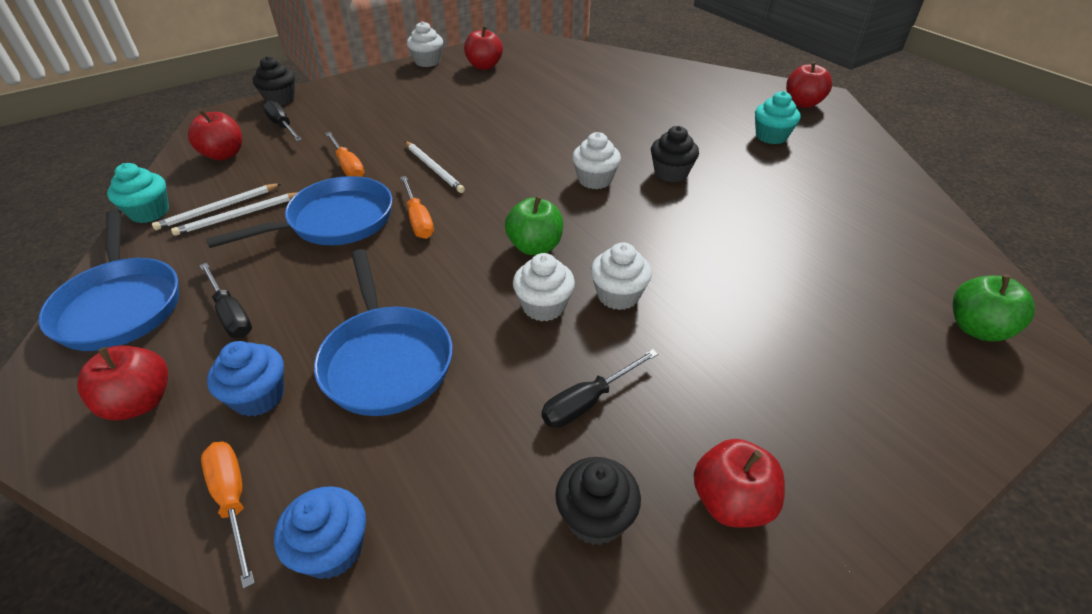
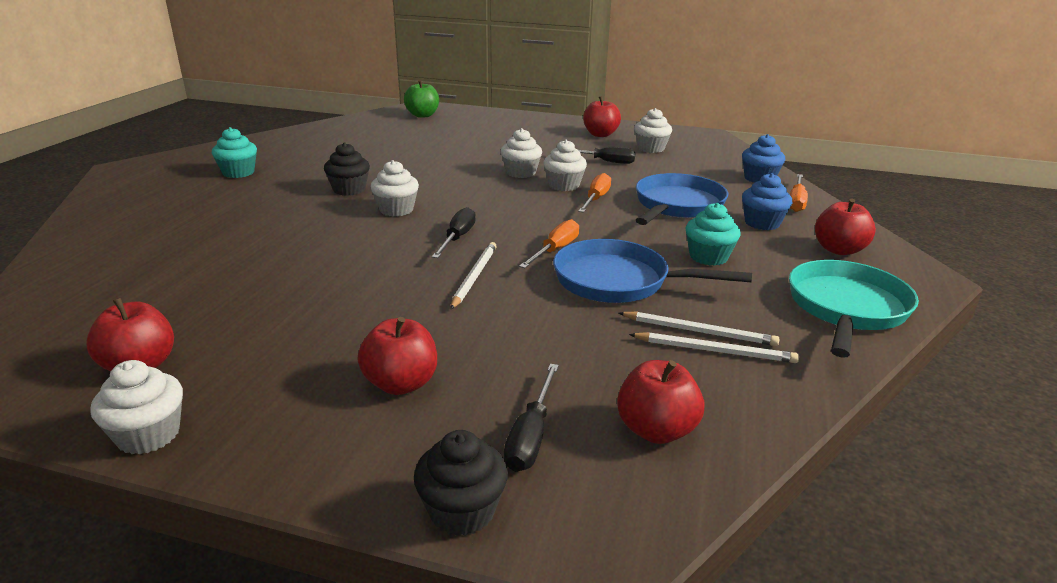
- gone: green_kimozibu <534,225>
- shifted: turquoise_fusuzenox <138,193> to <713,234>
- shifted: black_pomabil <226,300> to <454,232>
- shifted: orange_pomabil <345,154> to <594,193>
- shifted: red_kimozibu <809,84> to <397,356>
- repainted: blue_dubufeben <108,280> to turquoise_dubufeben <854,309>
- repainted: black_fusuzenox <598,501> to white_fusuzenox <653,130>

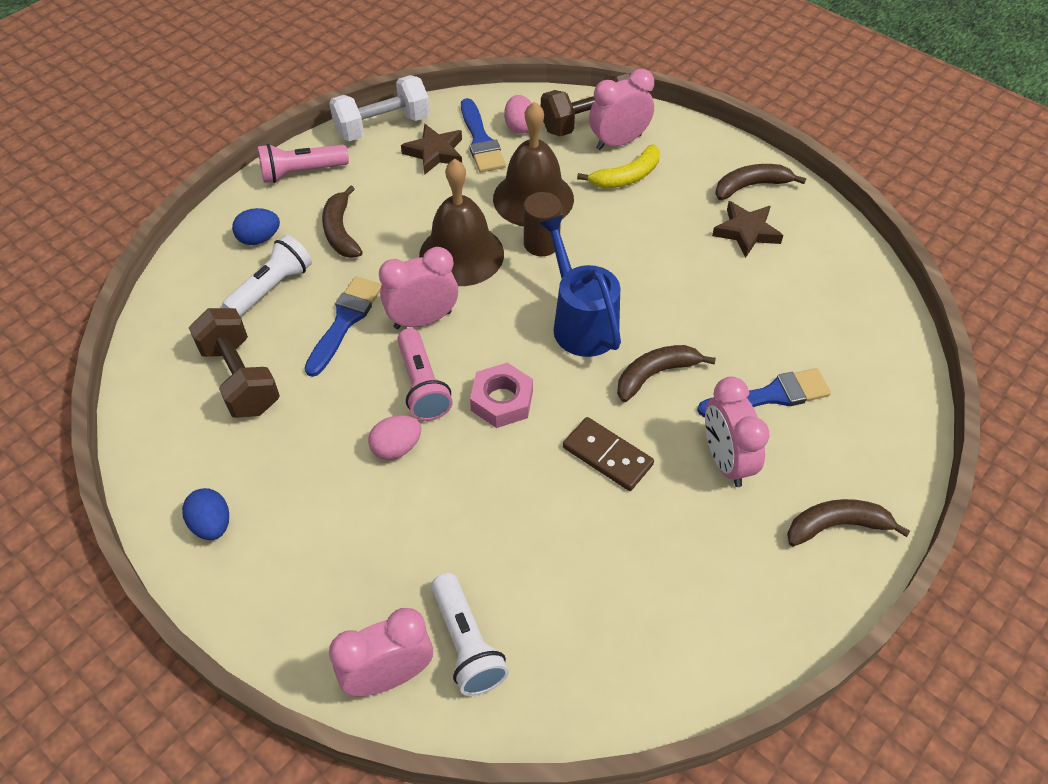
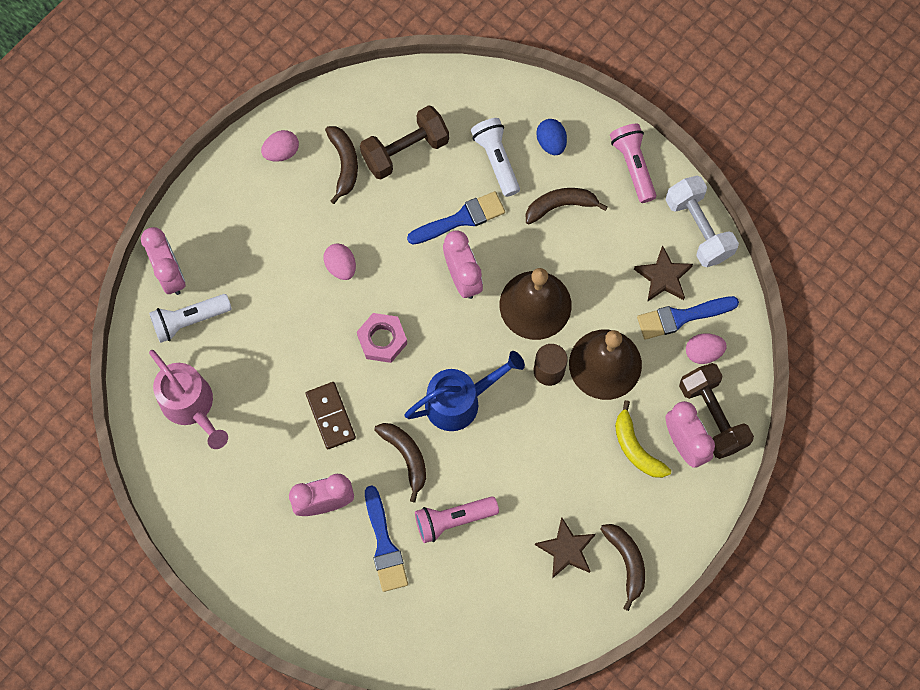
- new: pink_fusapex <188,399>
- shifted: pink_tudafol <425,374> to <457,519>
- shifted: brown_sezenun <848,523> to <341,165>
- repainted: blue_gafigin <205,514> to pink_gafigin <280,146>
- rotated: white_tudafol <267,276> = <495,157> 150 degrees counterclockwise
- rotated: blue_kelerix <343,326> = <456,218> 45 degrees counterclockwise
- rotated: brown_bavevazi <608,454> = <331,415> 60 degrees counterclockwise

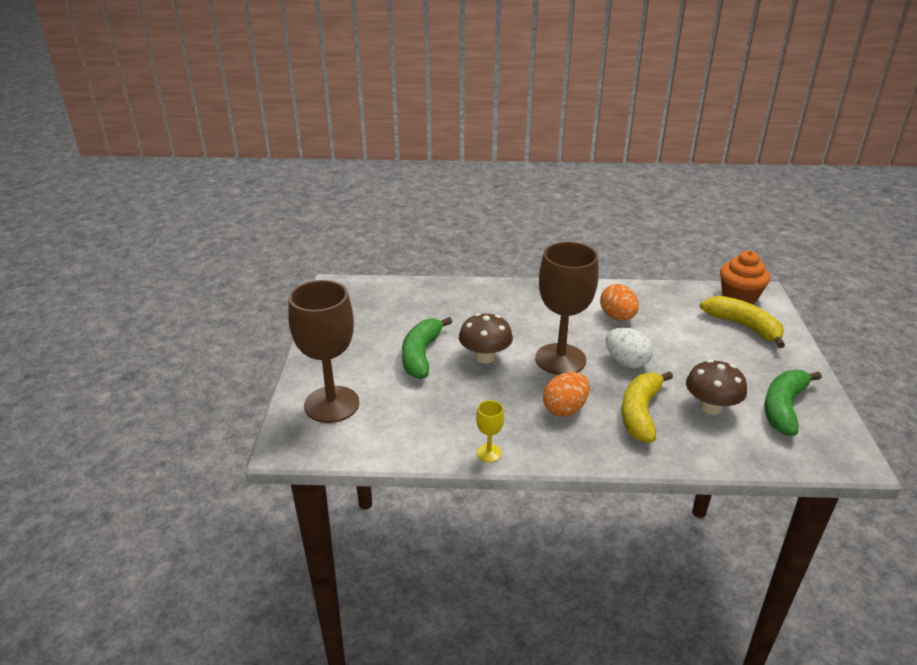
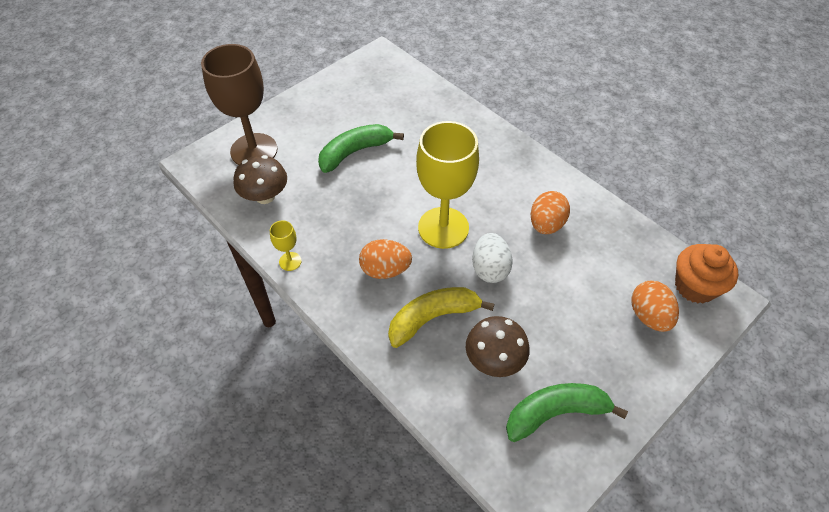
- shifted: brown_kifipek <486,338> to <260,179>
- swapped: yellow_sezenun <742,322> to orange_gafigin <655,306>
- repainted: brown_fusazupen <567,308> to yellow_fusazupen <447,185>

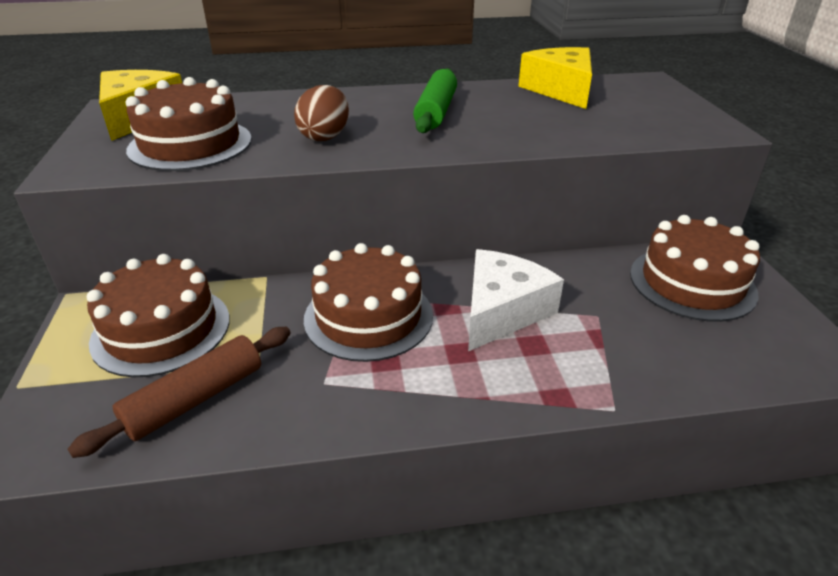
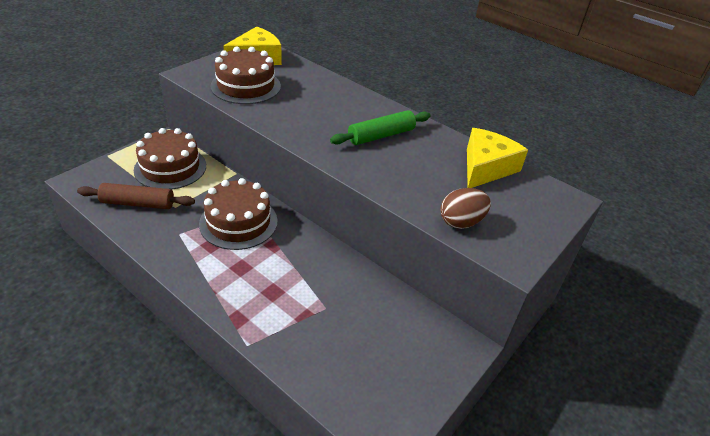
- gone: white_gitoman <516,300>
- gone: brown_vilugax <695,268>
- shifted: brown_gafigin <321,113> to <465,208>

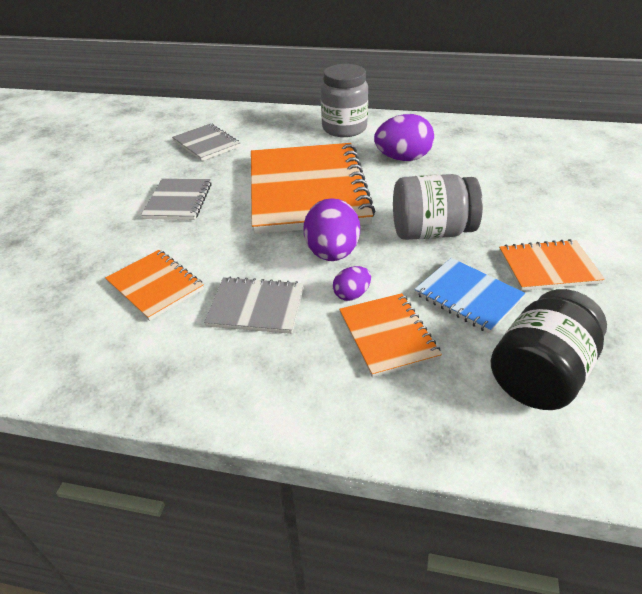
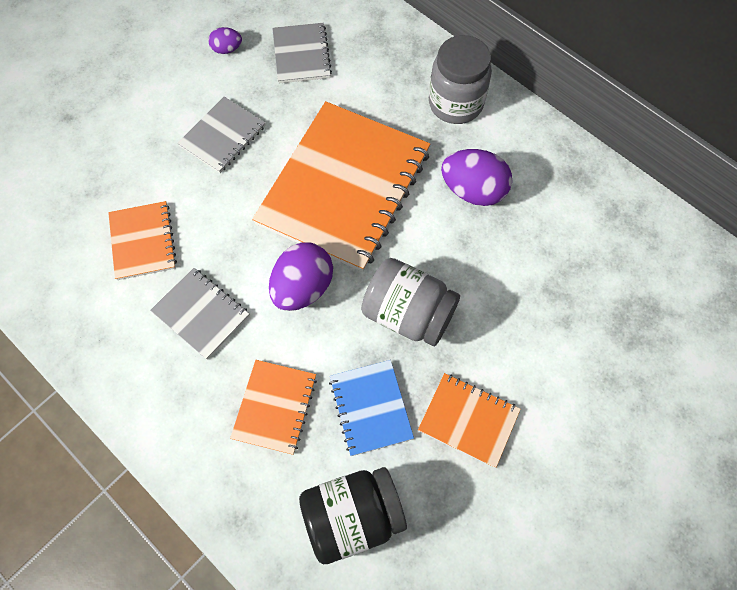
- shifted: purple_gafigin <352,283> to <225,40>

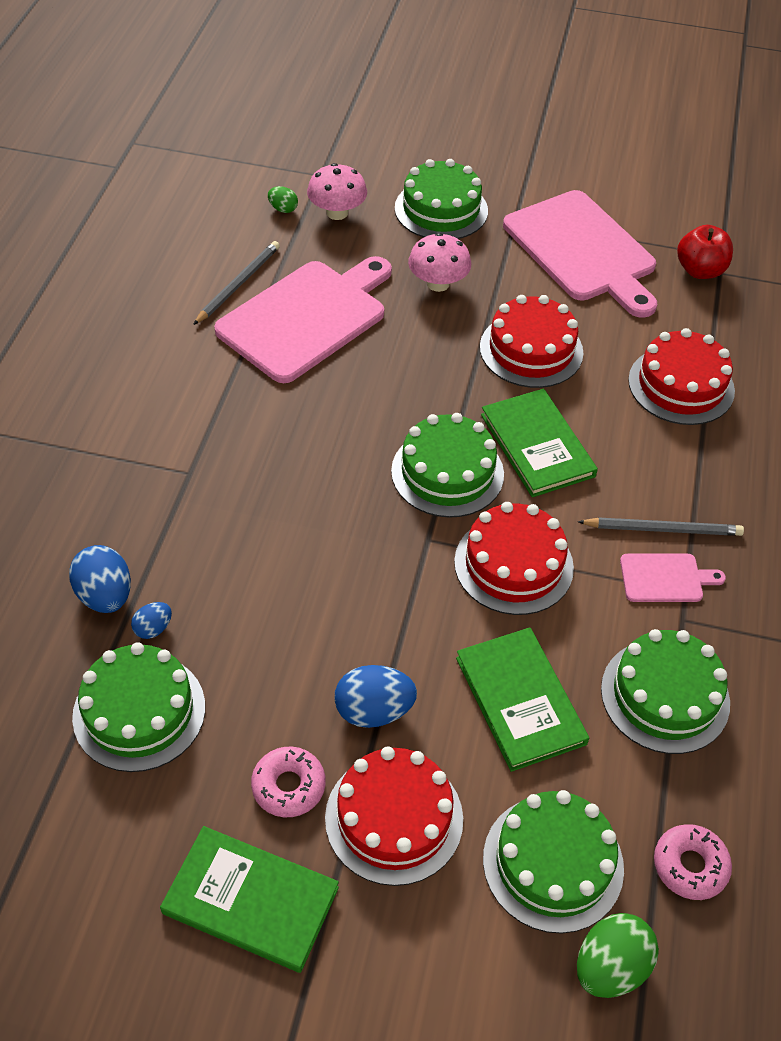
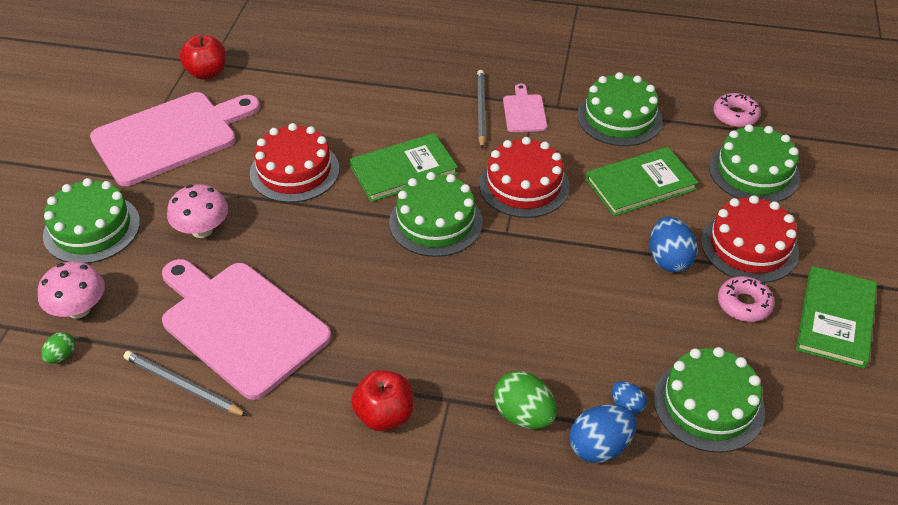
- gone: red_vilugax <681,376>
- new: red_kimozibu <382,400>
- shifted: green_gafigin <618,955> to <525,400>

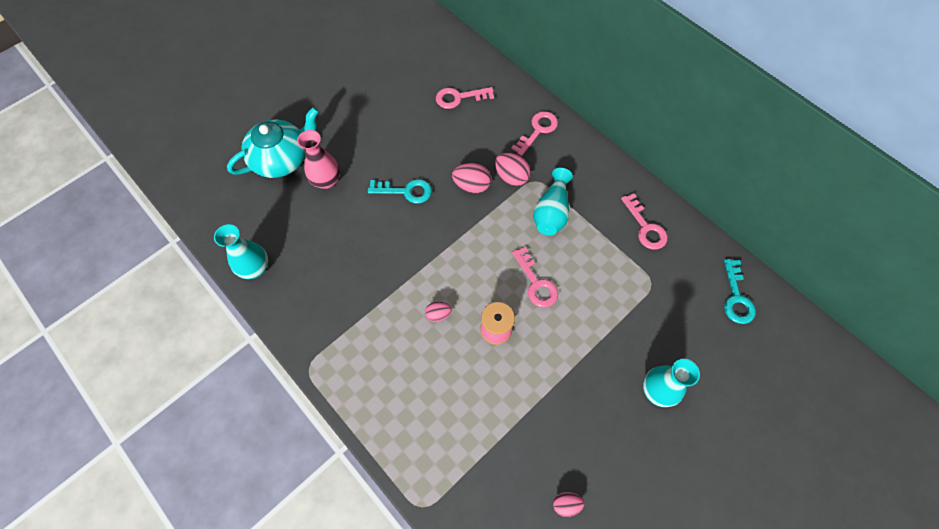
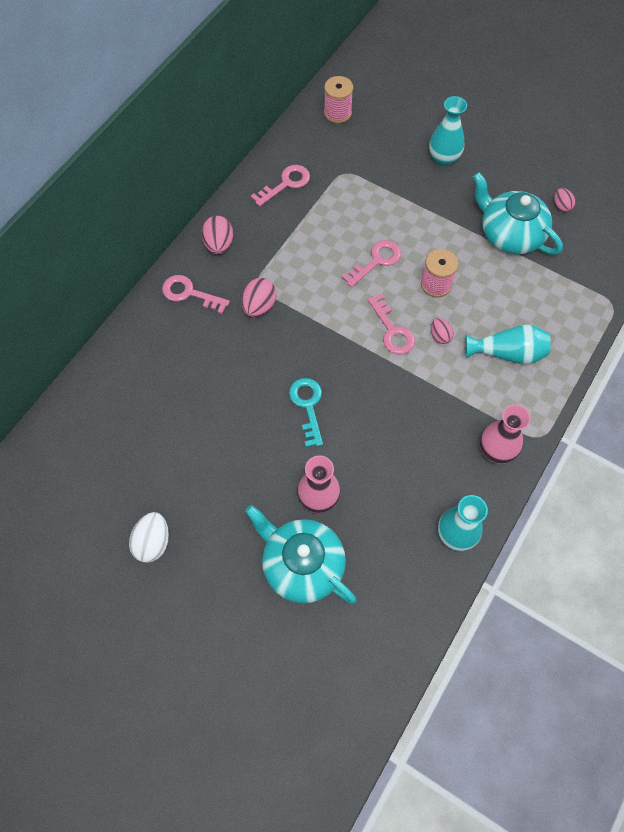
- new: white_gafigin <149,537>
- new: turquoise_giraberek <518,213>
- new: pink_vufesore <505,434>
- shifted: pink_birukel <465,98> to <391,324>
- shifted: pink_gafigin <471,178> to <217,235>
- shifted: turquoise_vufesore <553,202> to <508,344>
- swapped: turquoise_birukel <740,291> to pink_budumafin <338,100>

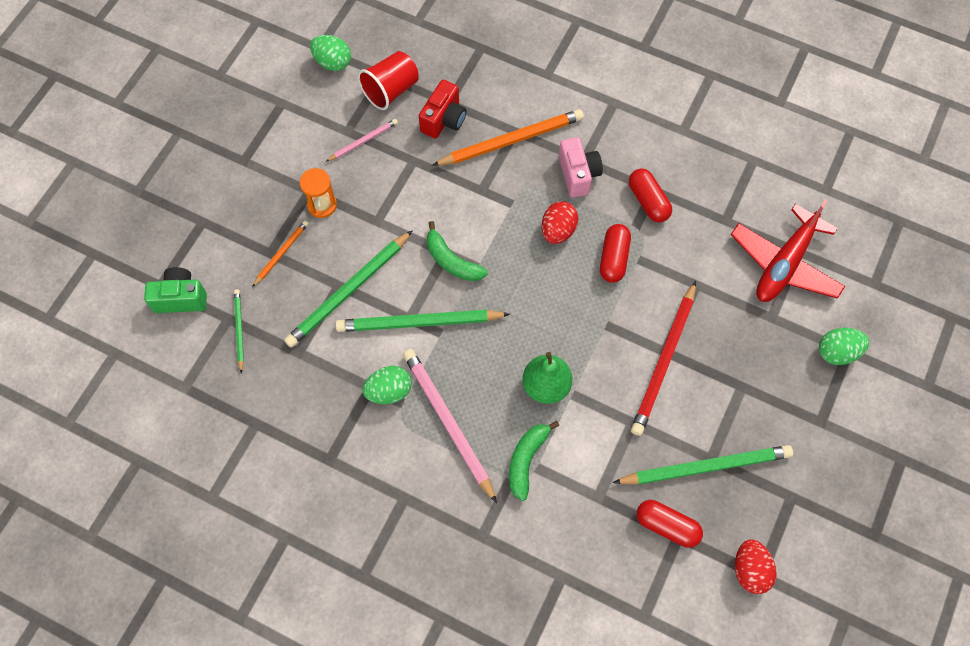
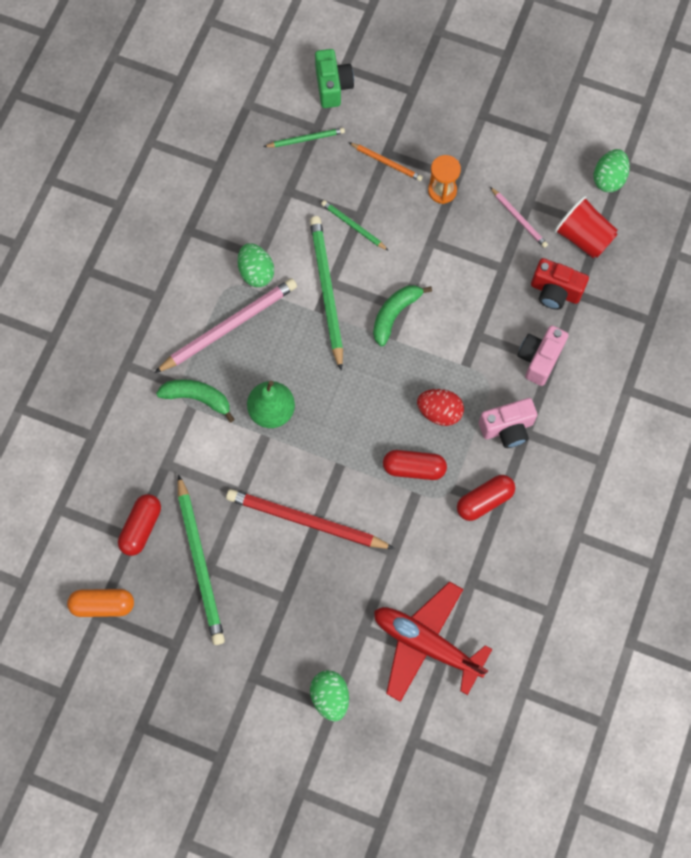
- swapped: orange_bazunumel <508,137> to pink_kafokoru <543,356>
- swapped: red_gafigin <755,566> to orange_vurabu <100,603>
- scaled: green_bazunumel <348,289> = <355,225> x0.52

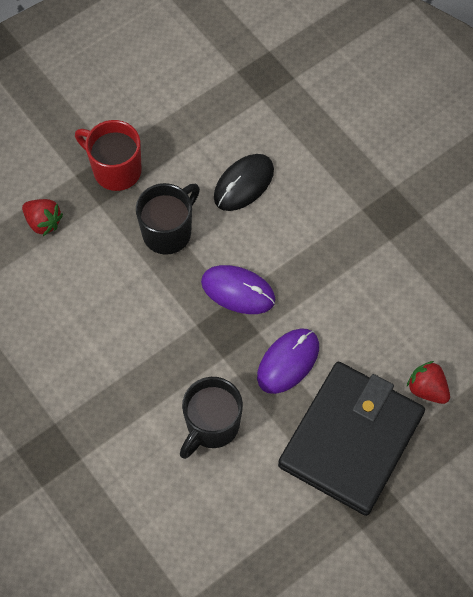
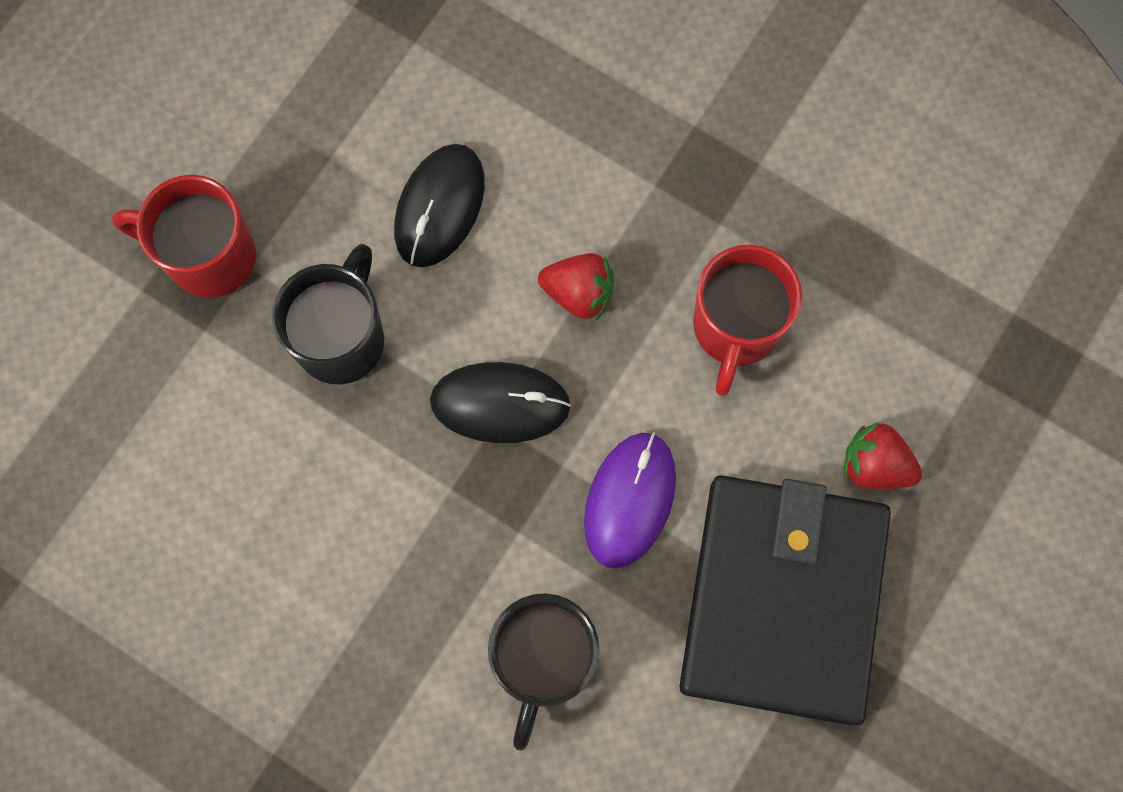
- new: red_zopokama <747,320>
- shifted: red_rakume <42,217> to <576,287>
- repainted: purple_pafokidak <238,289> to black_pafokidak <500,402>

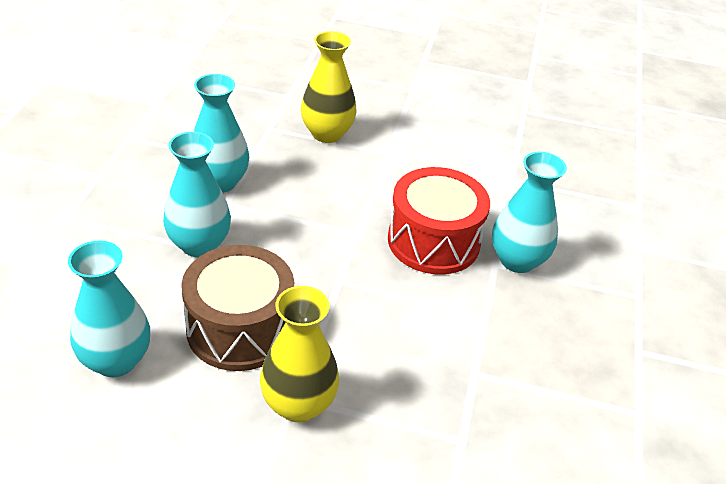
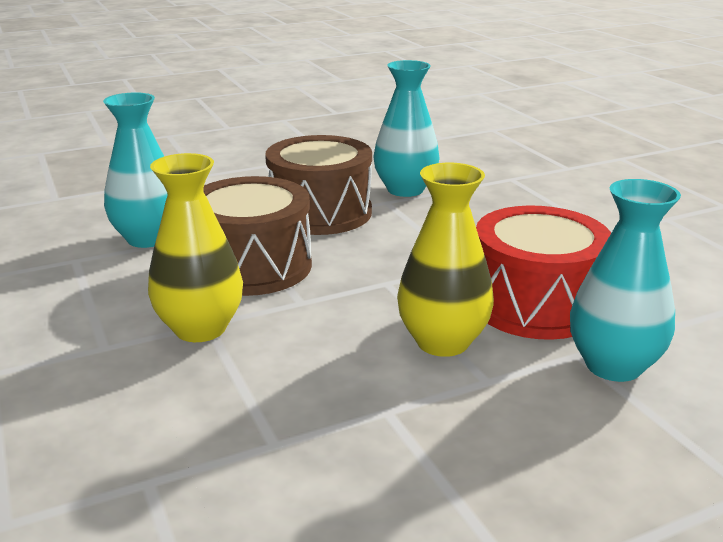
- shifted: yellow_vufesore <329,87> to <445,260>
- swapped: turquoise_vufesore <197,194> to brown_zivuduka <318,185>

